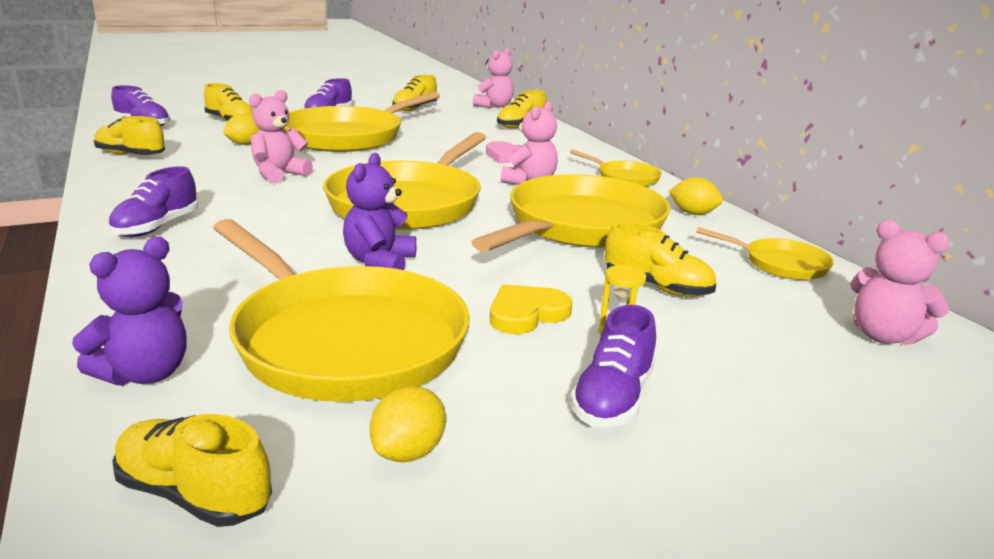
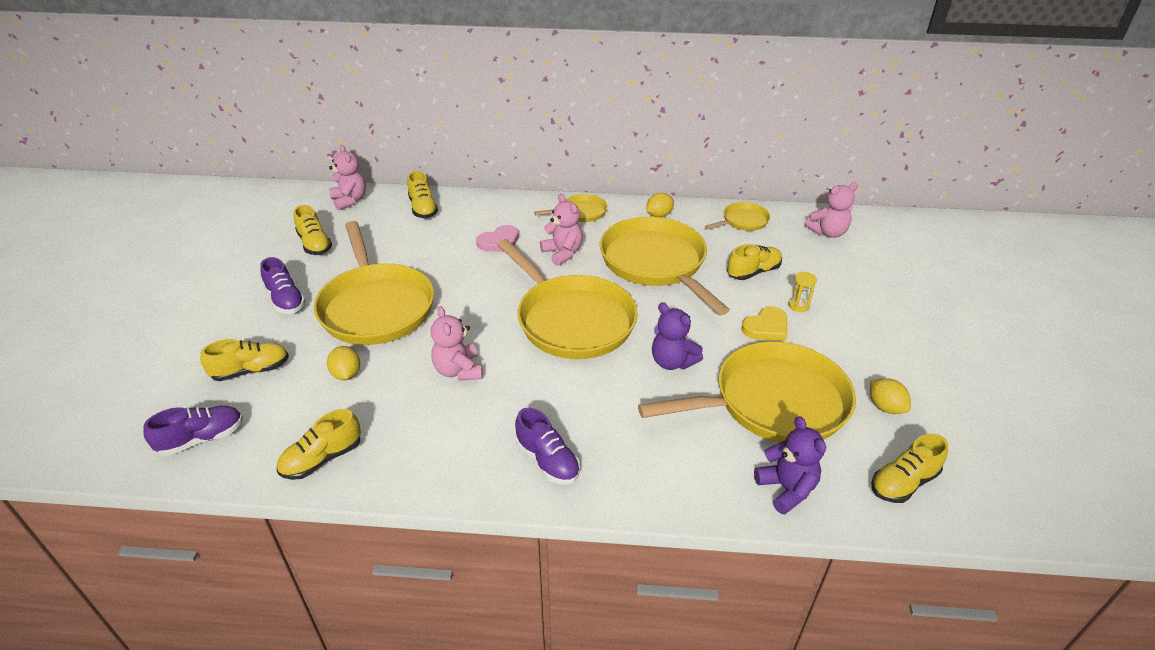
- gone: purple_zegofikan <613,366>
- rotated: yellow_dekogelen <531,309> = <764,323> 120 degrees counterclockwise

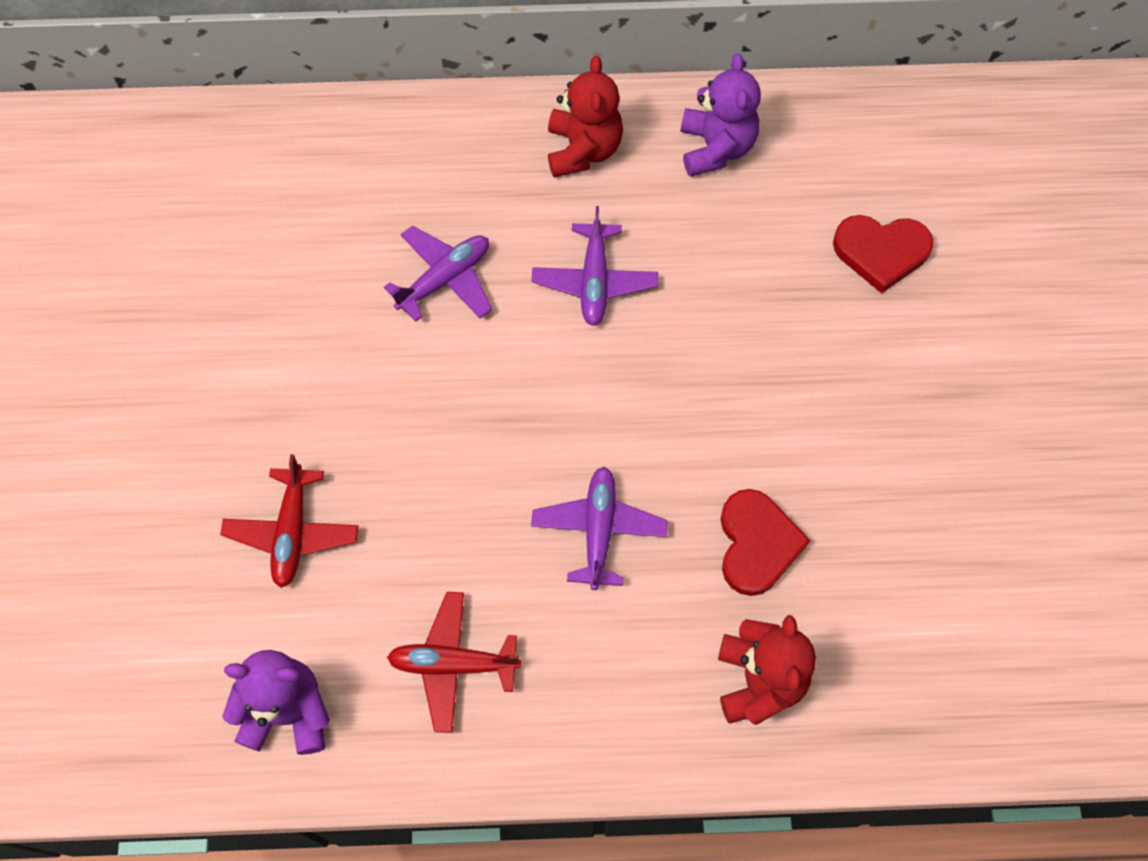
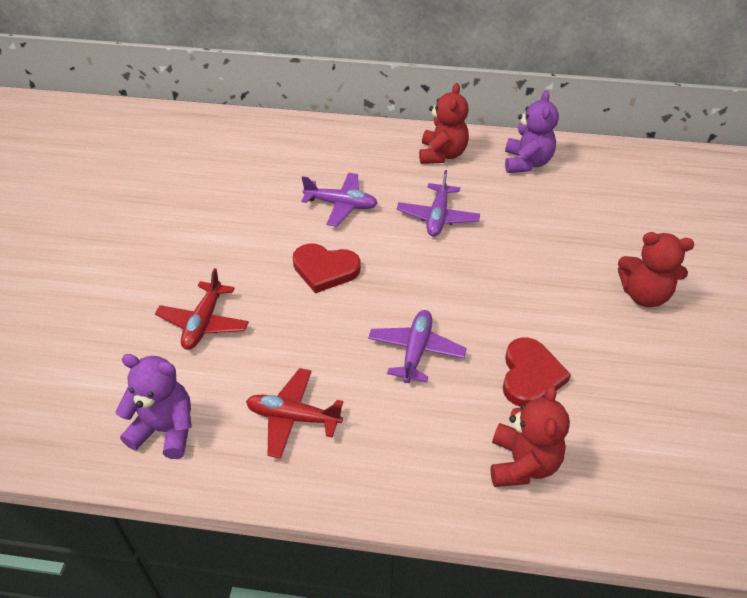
- new: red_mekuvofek <656,269>
- shifted: red_dekogelen <883,254> to <327,268>
- rotated: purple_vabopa <438,273> = <339,200> 45 degrees clockwise

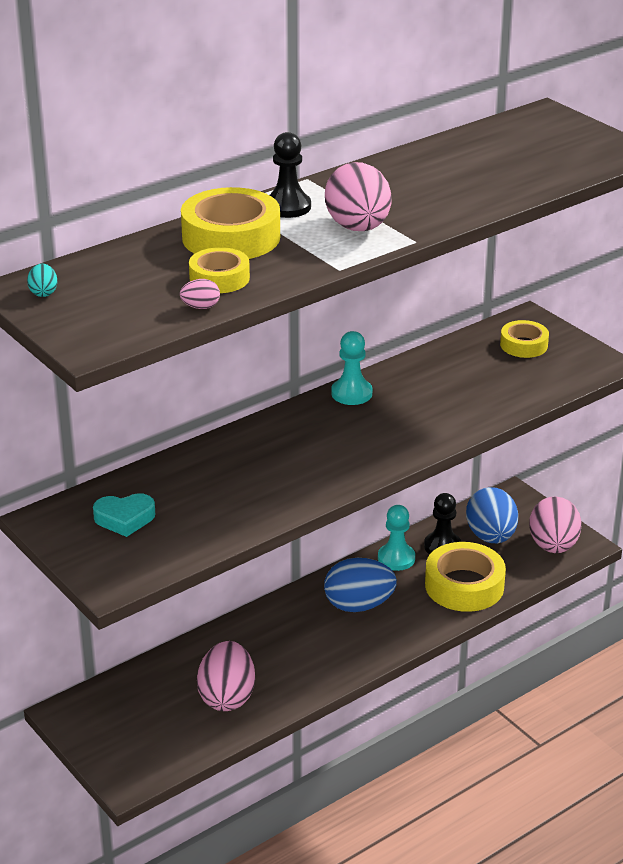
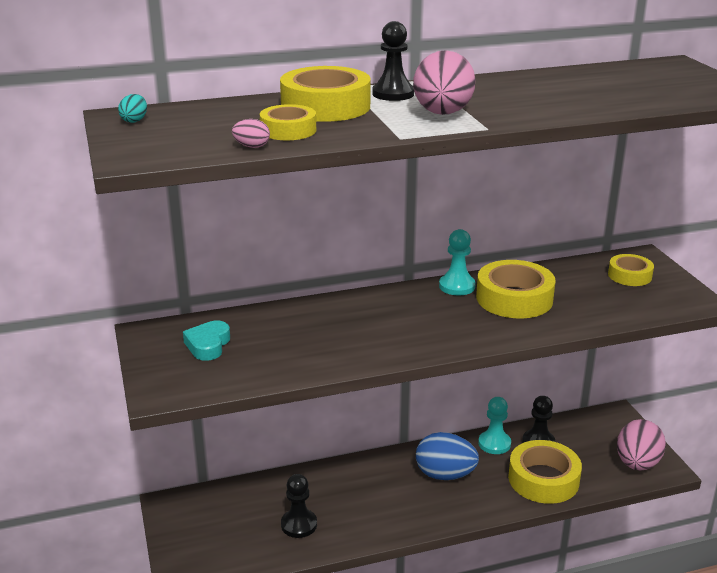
- gone: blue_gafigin <492,515>
- new: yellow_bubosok <516,289>
- swapped: pink_gafigin <226,676> to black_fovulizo <299,506>
- rotated: turquoise_dekogelen <124,515> = <206,341> 90 degrees clockwise

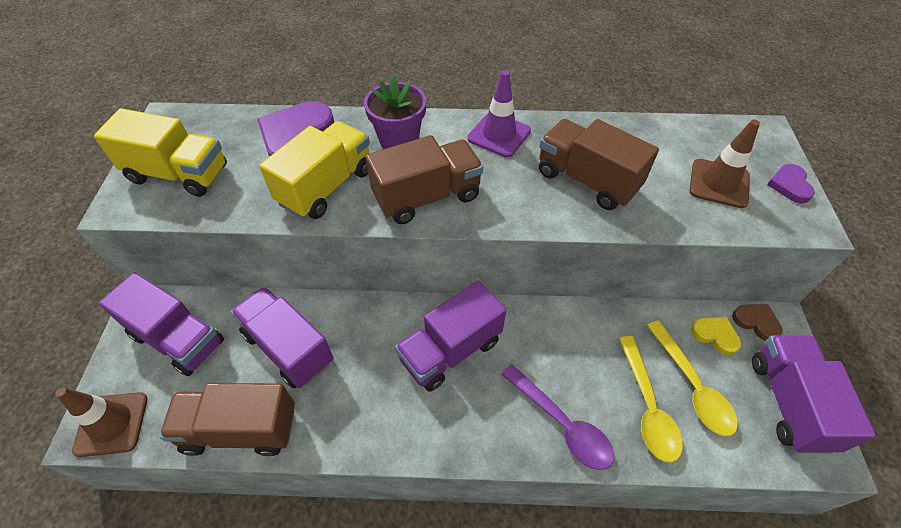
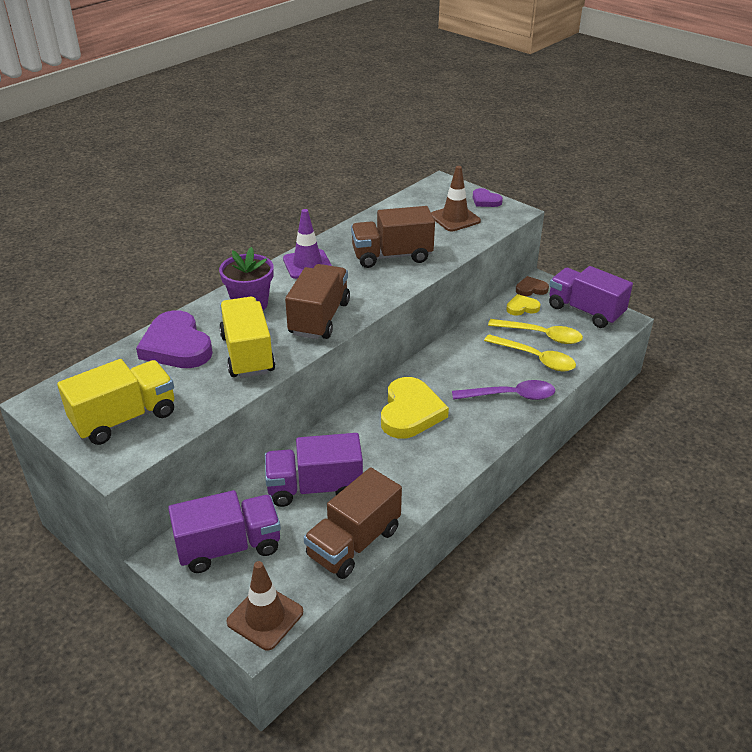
- swapped: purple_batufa <450,336> to yellow_dekogelen <415,407>

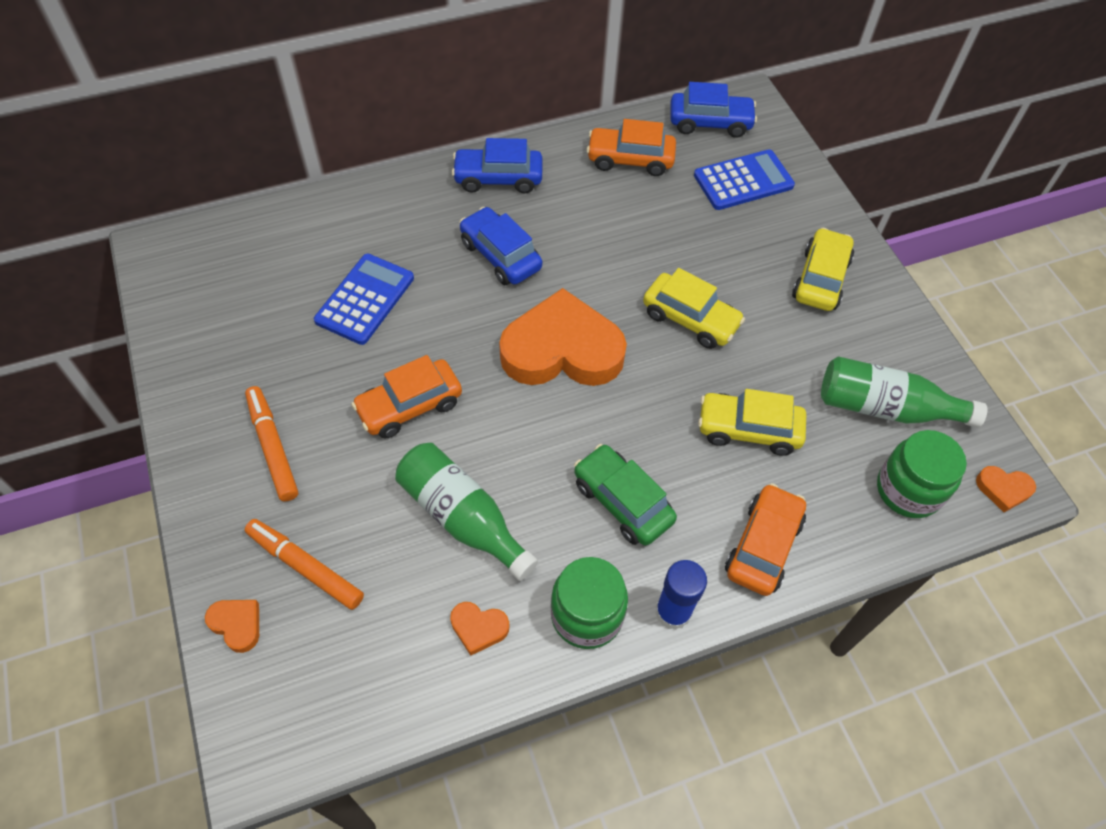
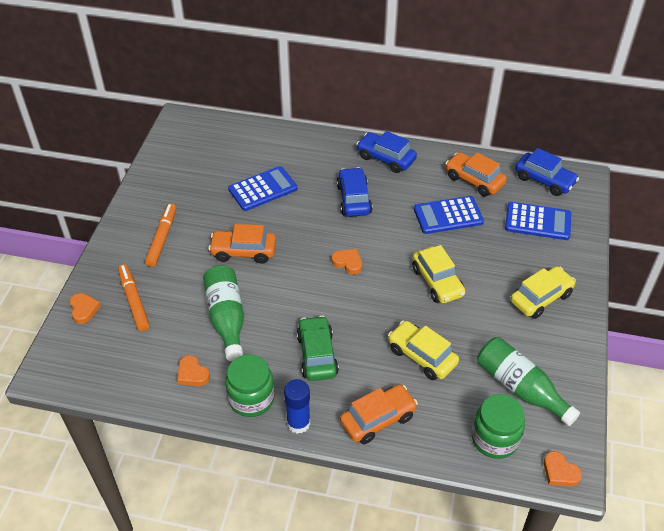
- new: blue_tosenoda <449,215>
- scaled: orange_dekogelen <563,337> = <347,261> x0.41

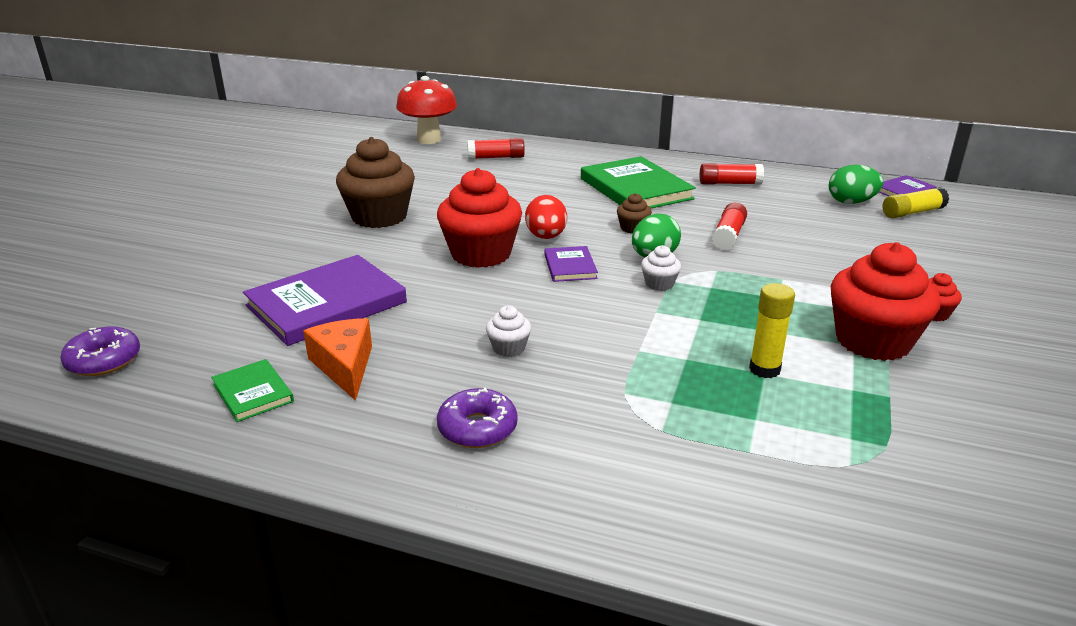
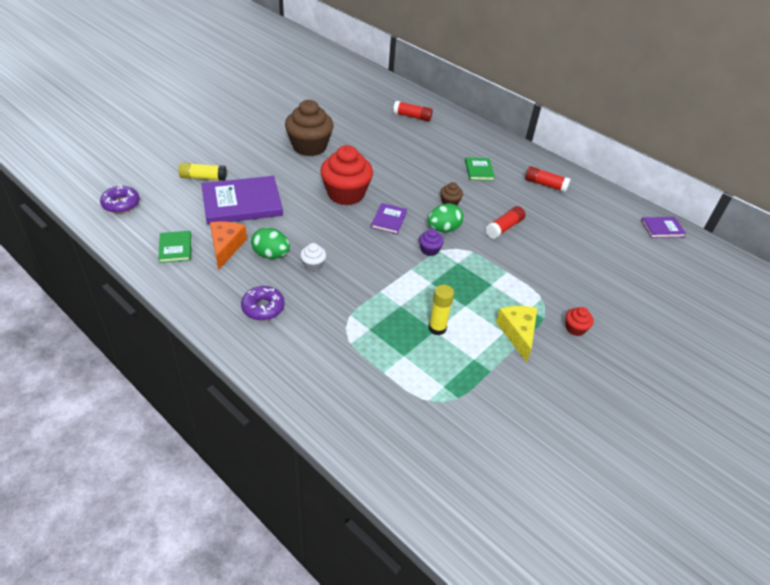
- gone: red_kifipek <426,110>
- gone: red_gafigin <546,217>
- shifted: green_gafigin <856,184> to <270,243>
- shifted: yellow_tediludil <916,203> to <202,171>
- swapped: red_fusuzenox <885,301> to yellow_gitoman <516,334>
- repainted: white_fusuzenox <661,268> to purple_fusuzenox <431,242>
- scaled: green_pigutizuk <638,182> = <480,169> x0.50

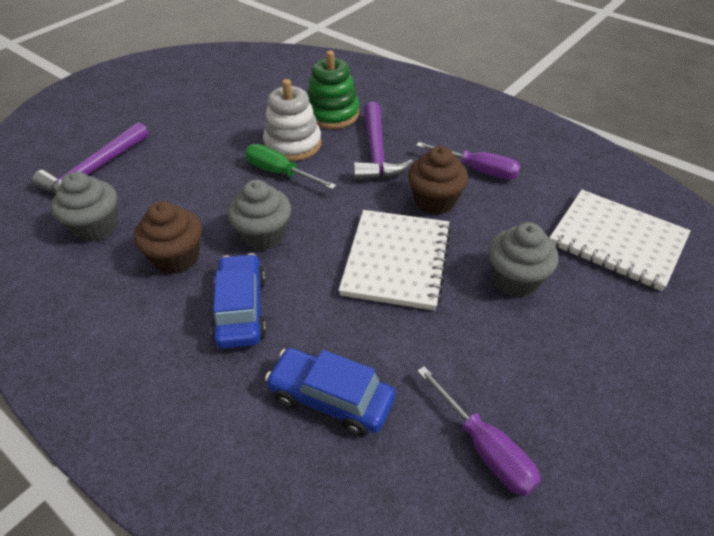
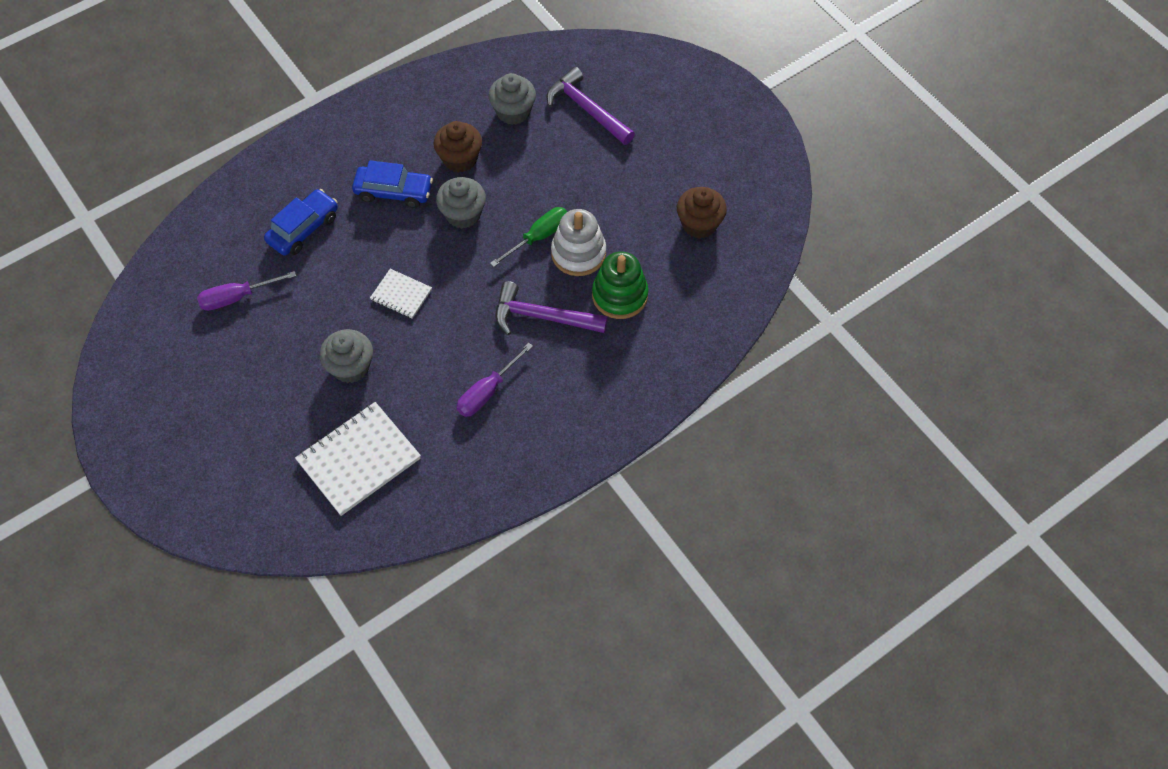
- shifted: brown_fusuzenox <438,180> to <702,212>
- scaled: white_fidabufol <395,260> = <401,294> x0.54

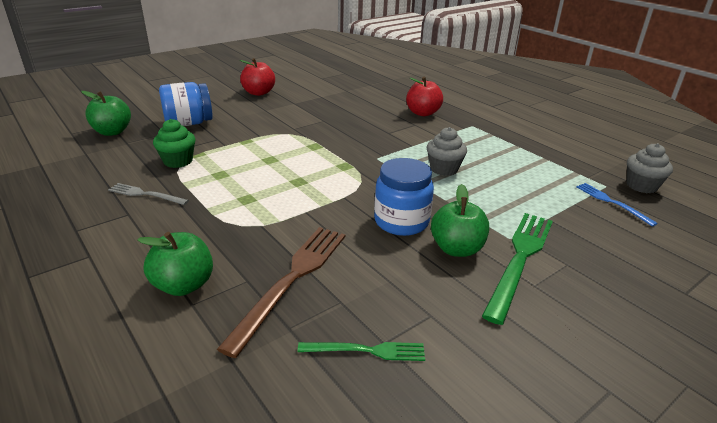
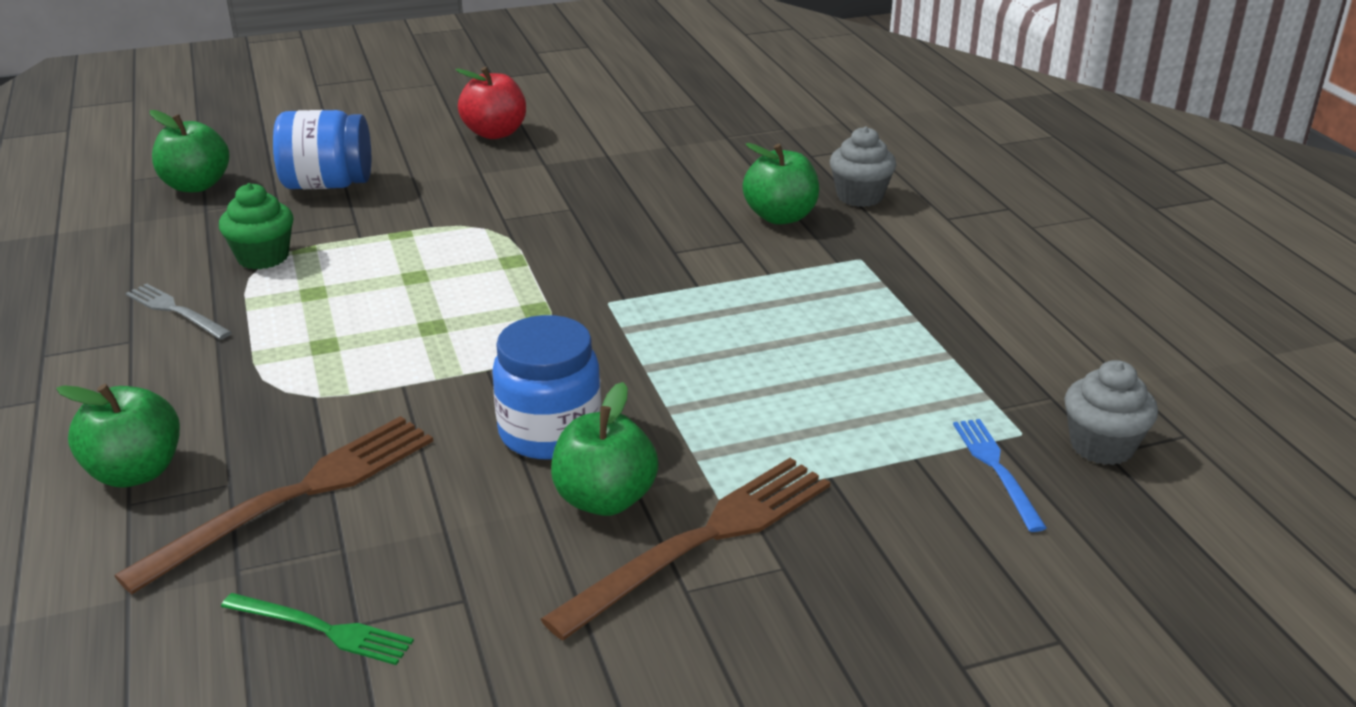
- shifted: grey_fusuzenox <447,151> to <863,166>
- repainted: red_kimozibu <424,96> to green_kimozibu <780,184>
- repainted: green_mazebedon <517,269> to brown_mazebedon <685,549>

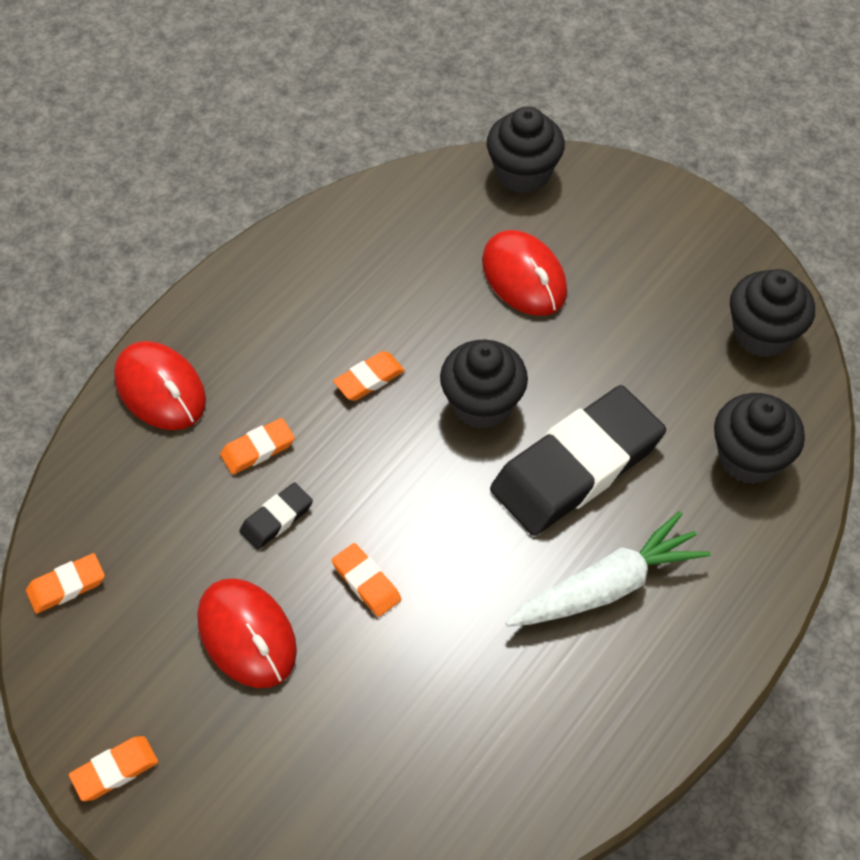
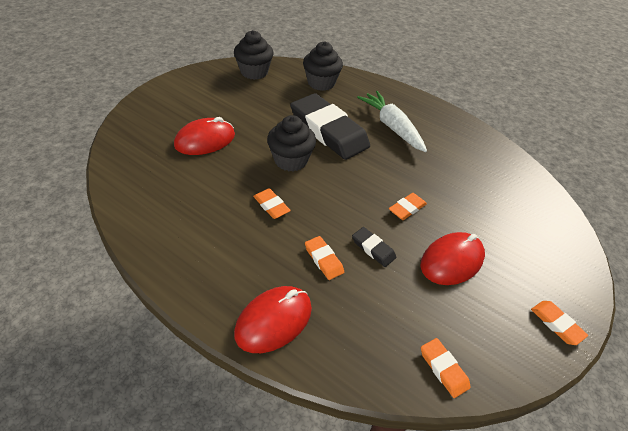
- gone: black_fusuzenox <526,149>

